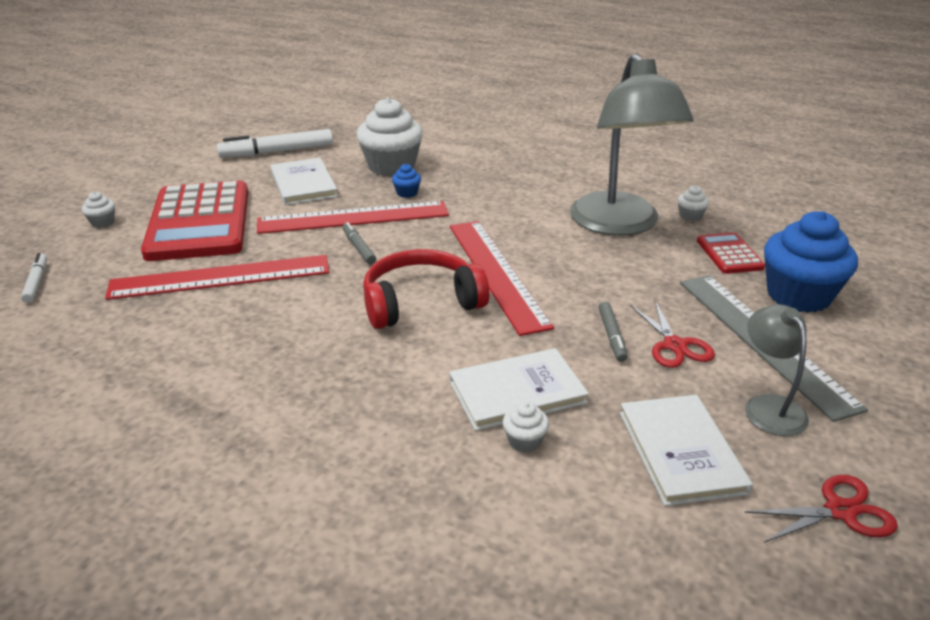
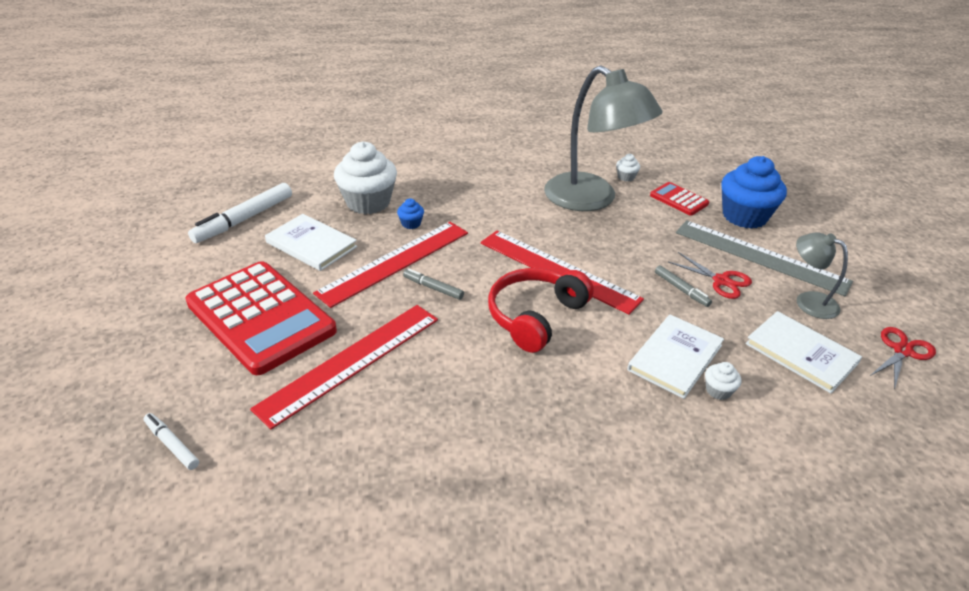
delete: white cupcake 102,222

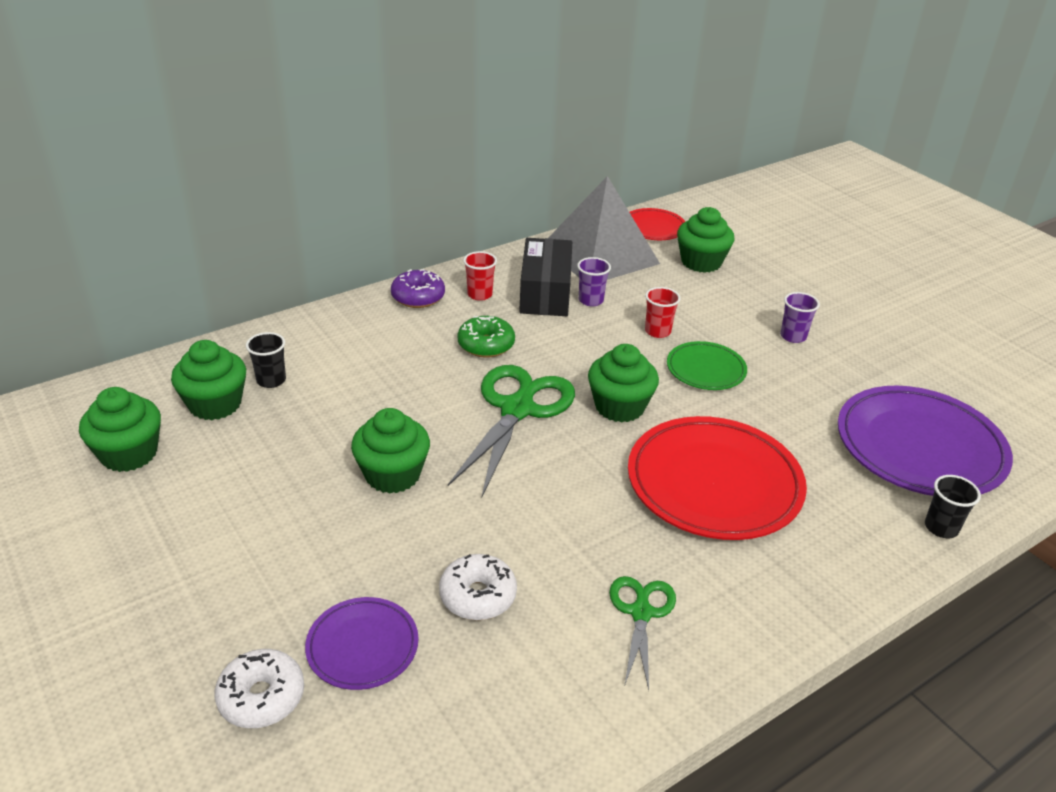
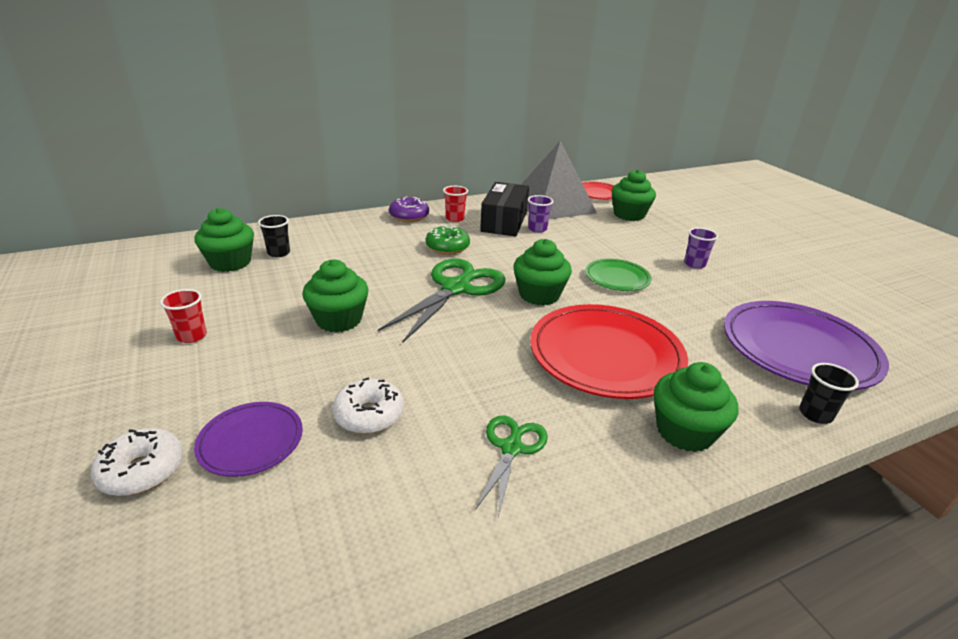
move: red cup 657,331 to 192,336; green cupcake 129,454 to 684,431

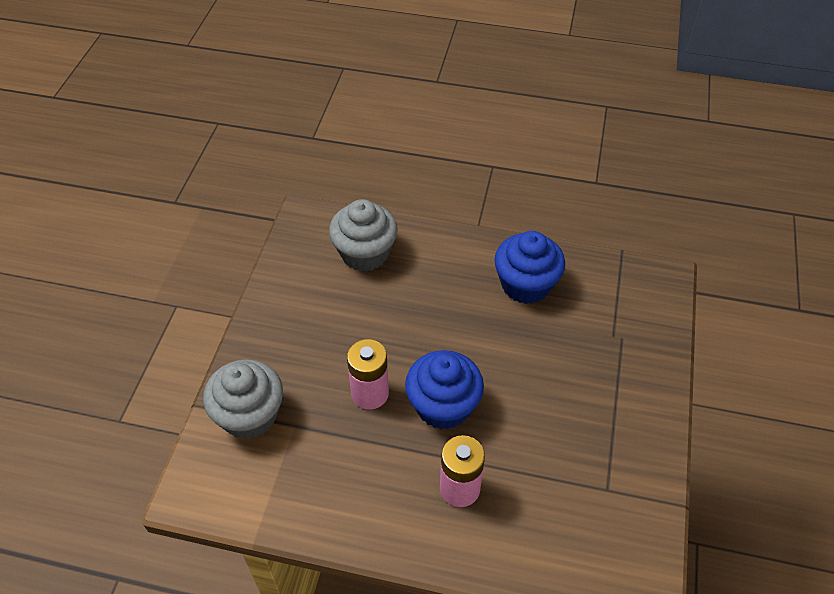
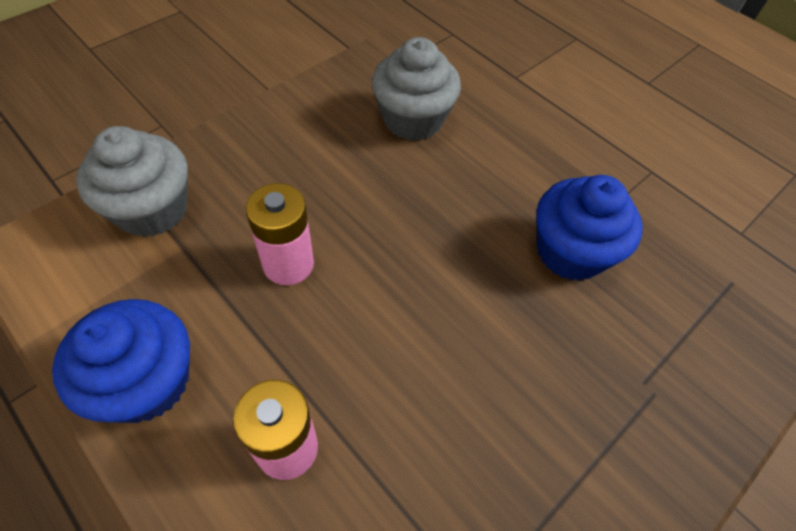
move: blue cupcake 443,406 to 146,381

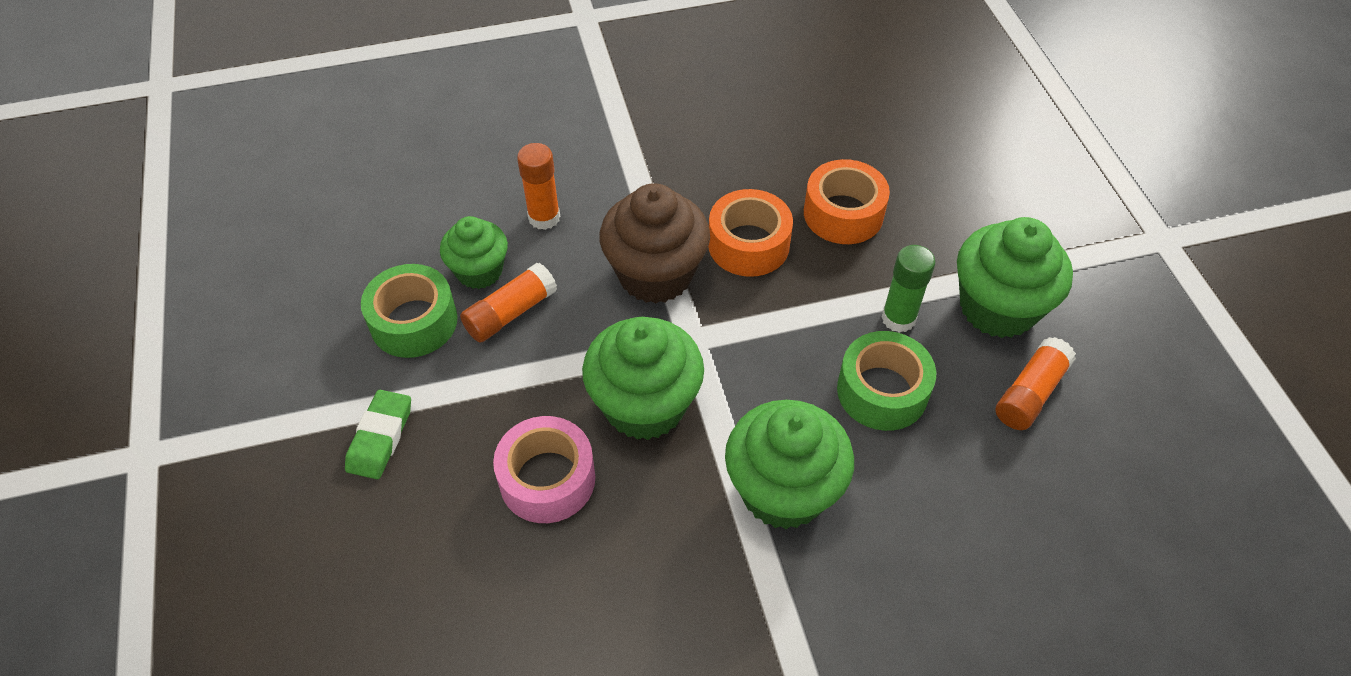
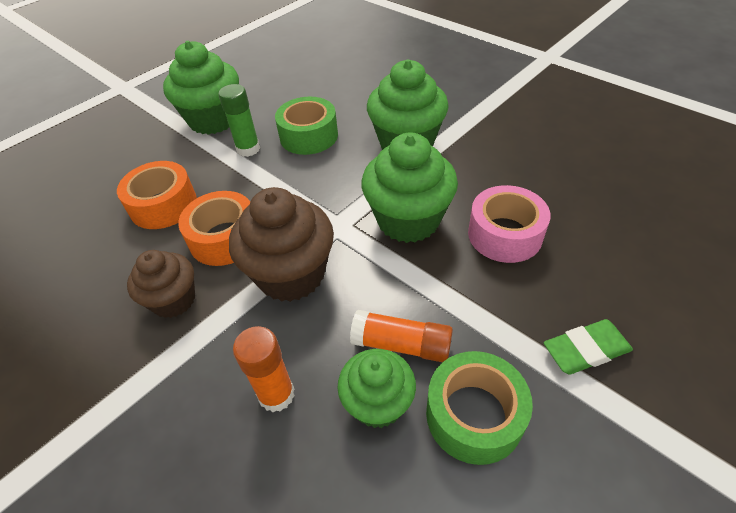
delete: orange glue stick 1030,393
insert: brown cupcake 174,300

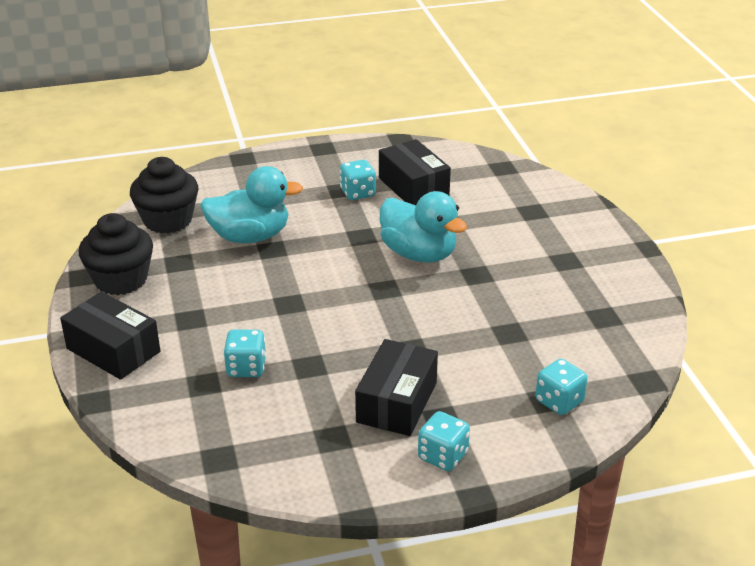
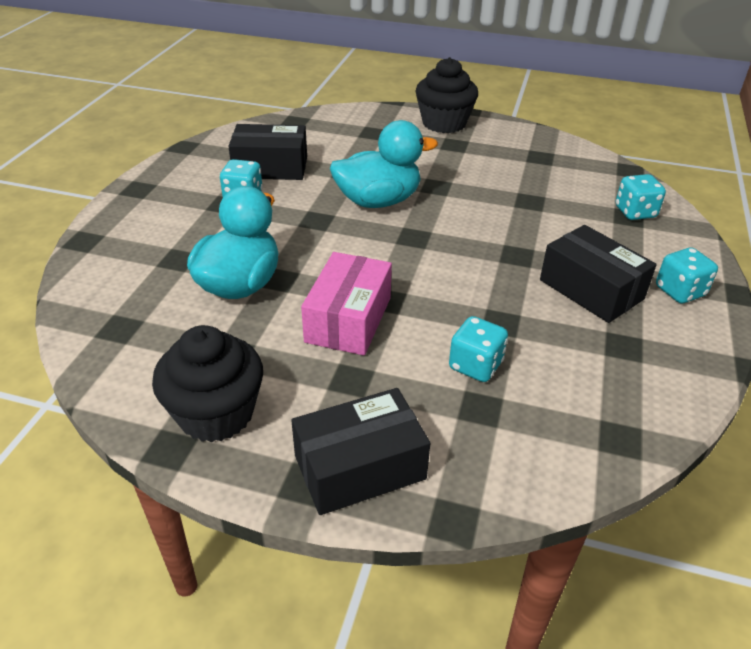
insert: pink box 348,319
move: black cupcake 168,220 to 444,123

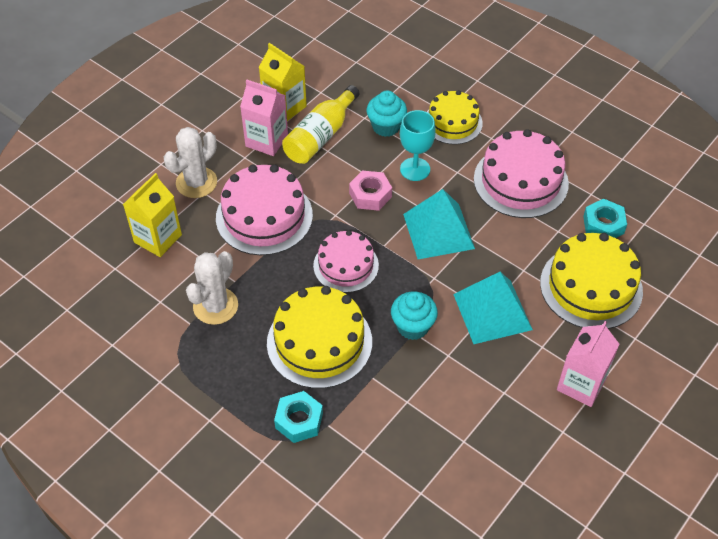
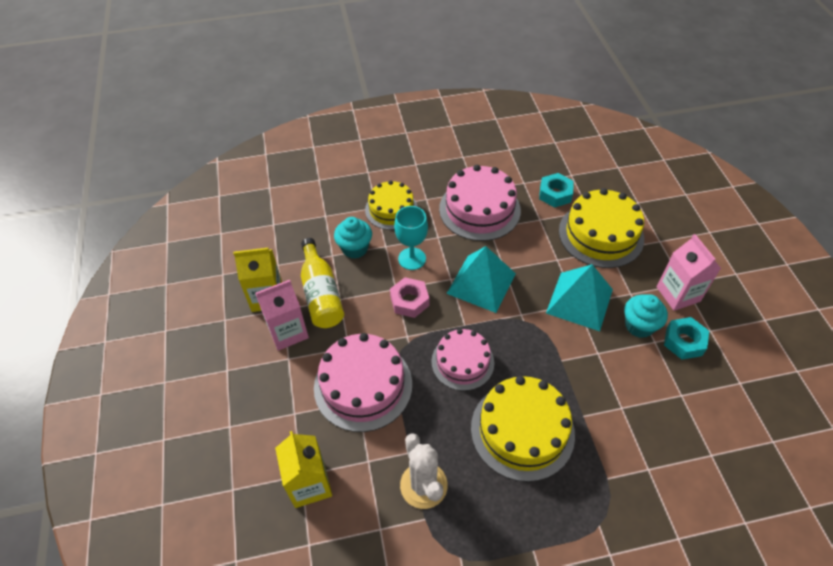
delete: white cactus 196,182
move: turquoise cupcake 413,326 to 639,326; turquoise nut 299,420 to 684,342

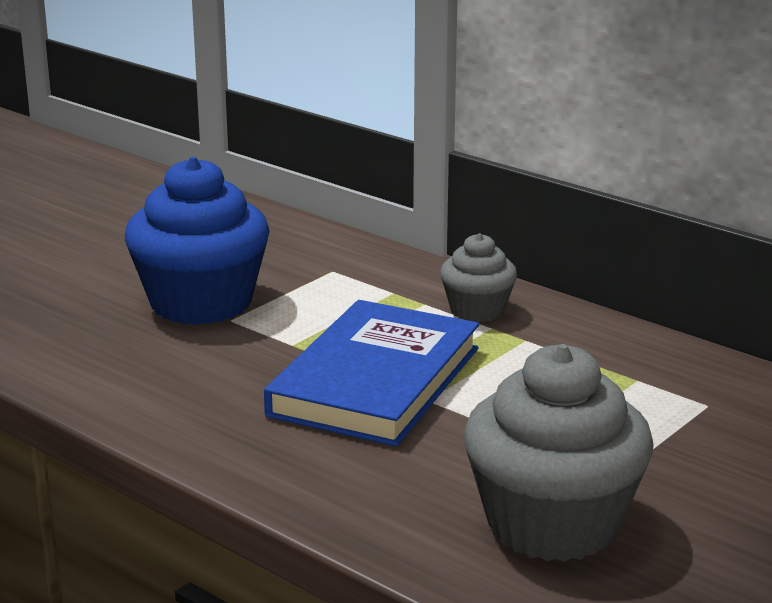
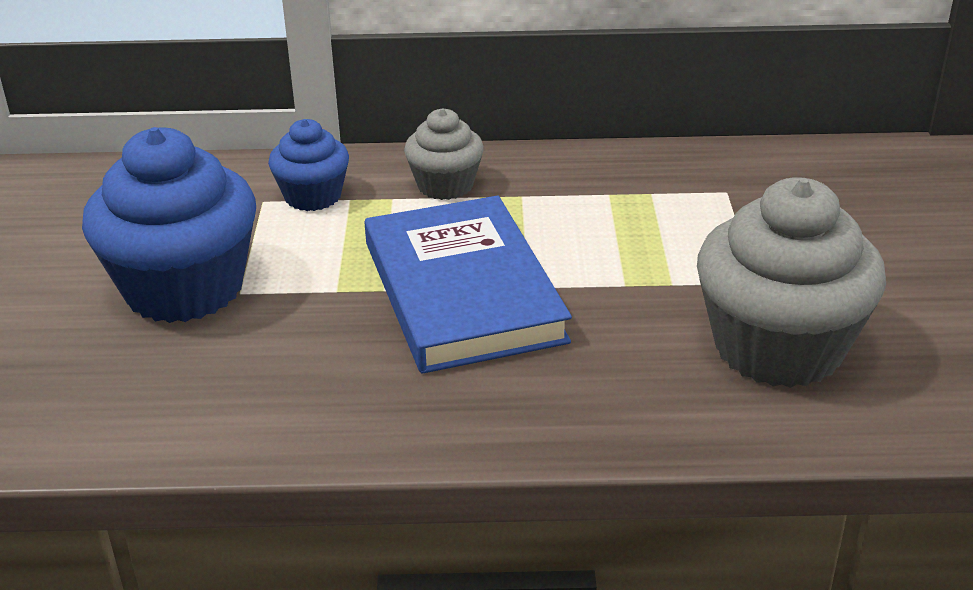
insert: blue cupcake 313,196

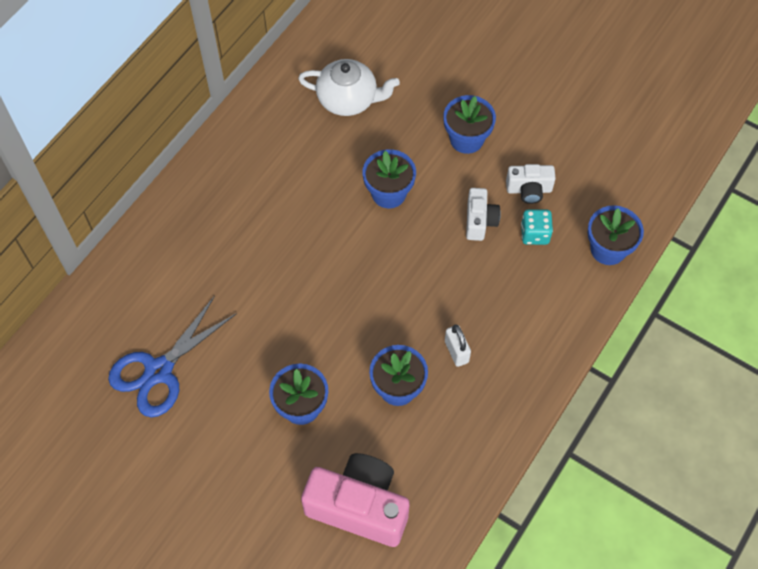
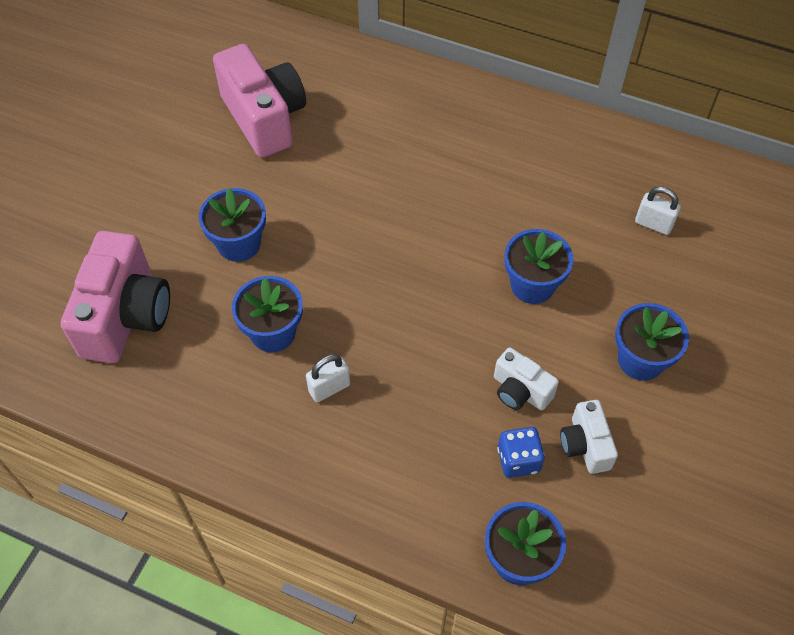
replace: white teapot 348,99 to white padlock 653,224; blue scissors 159,371 to pink camera 264,118
recolor: turquoise dice 535,234 to blue dice 518,460
rotate: white camera 480,221 = 520,391 45 degrees clockwise

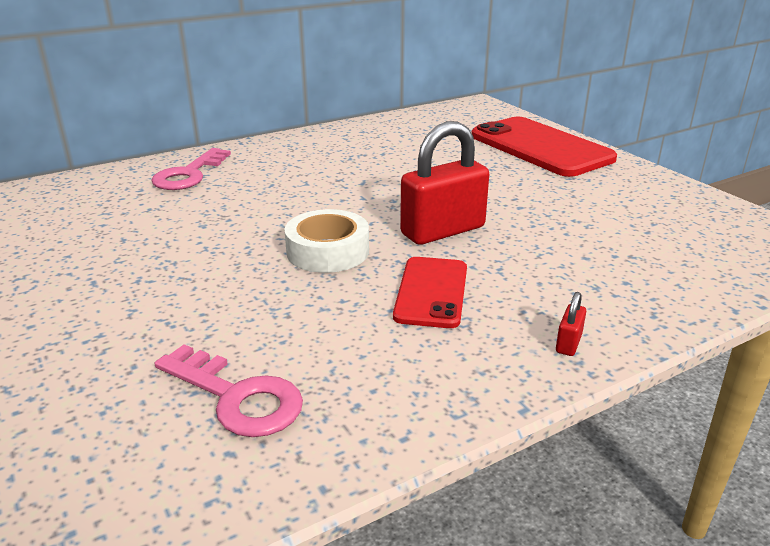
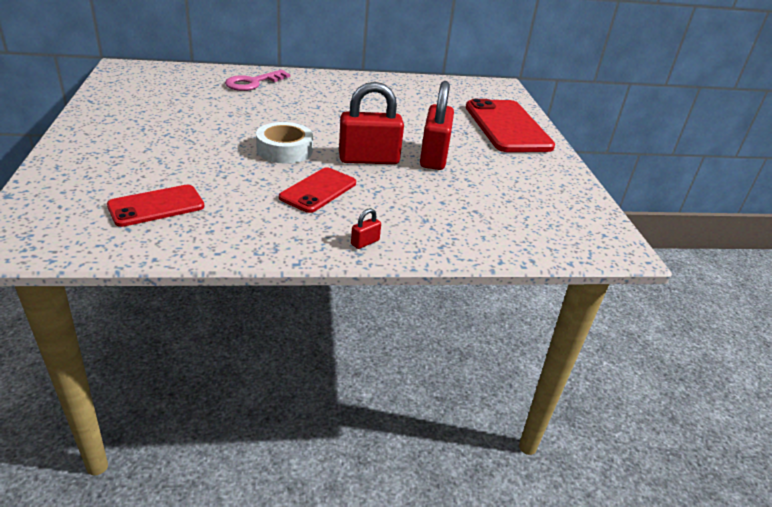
insert: red padlock 433,157
replace: pink key 237,397 to red phone 156,206

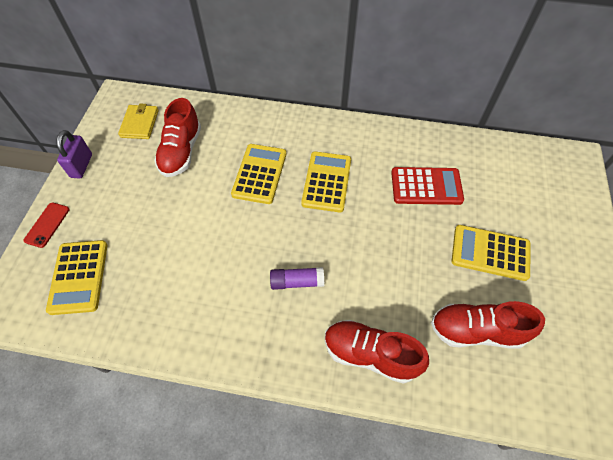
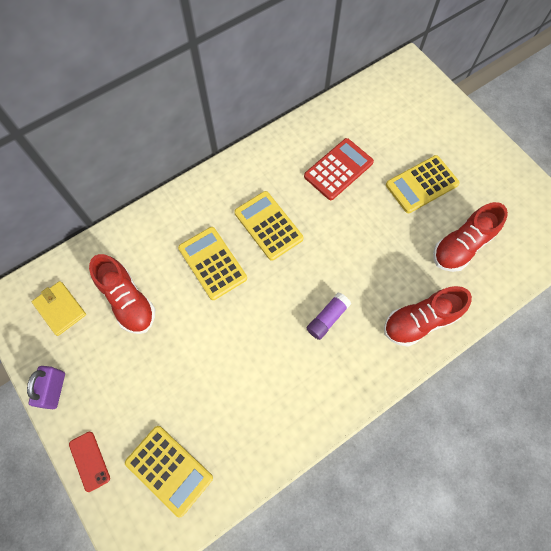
rotate: purple padlock 81,166 = 54,389 45 degrees clockwise

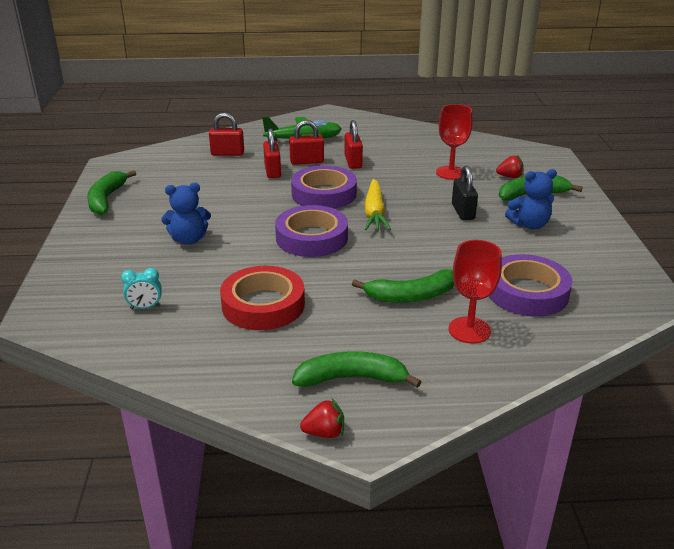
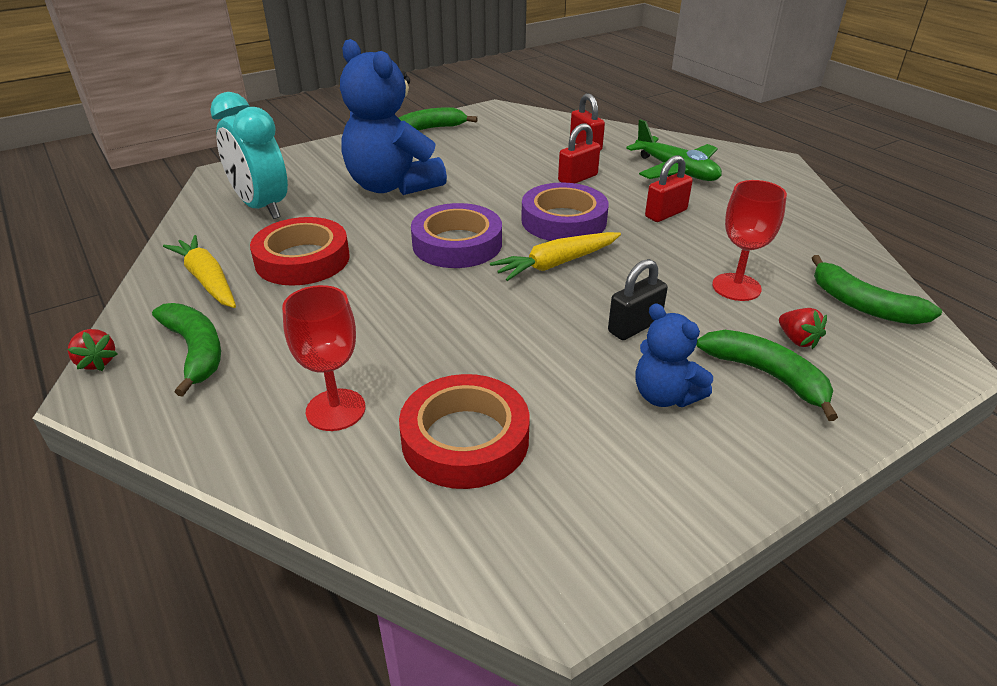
delete: red padlock 307,161
insert: yellow carrot 207,280
move: green banana 411,296 to 863,305
recolor: purple tape 527,292 to red tape 465,439
resize: blue teddy bear 189,239 = 392,186 x1.95; turquoise clock 145,307 = 261,207 x2.43

